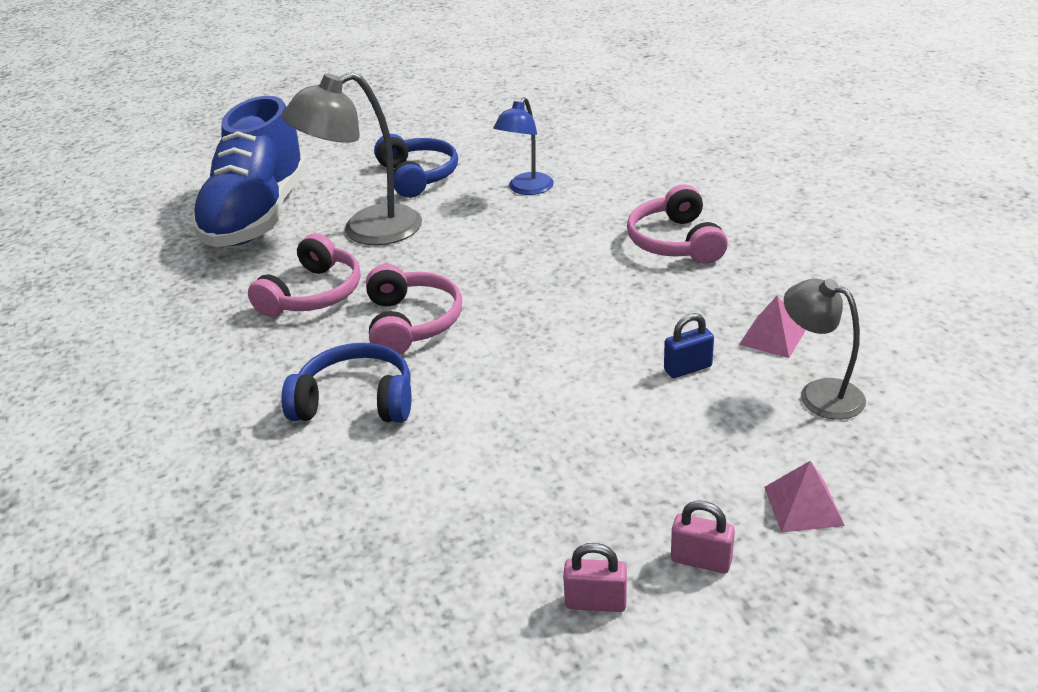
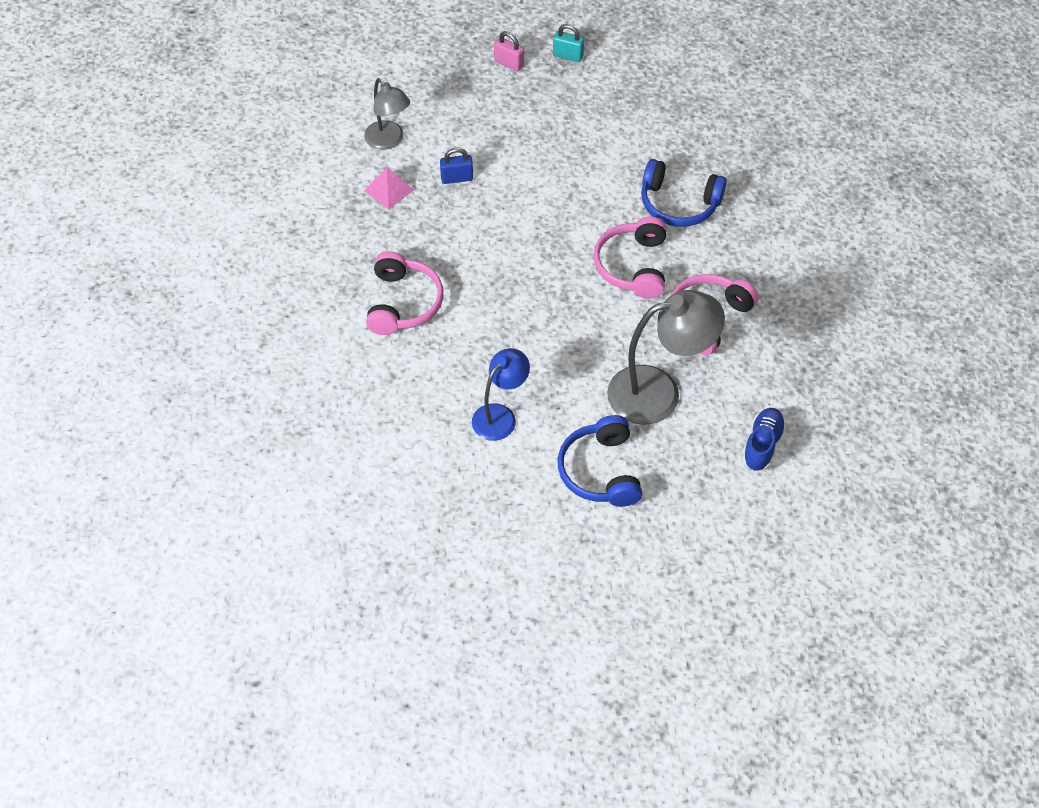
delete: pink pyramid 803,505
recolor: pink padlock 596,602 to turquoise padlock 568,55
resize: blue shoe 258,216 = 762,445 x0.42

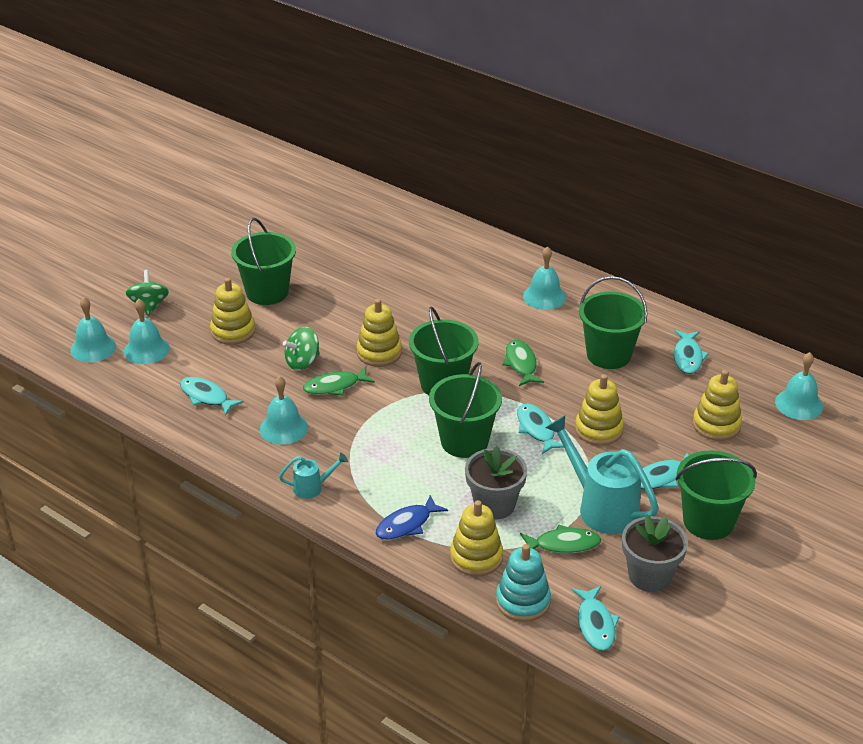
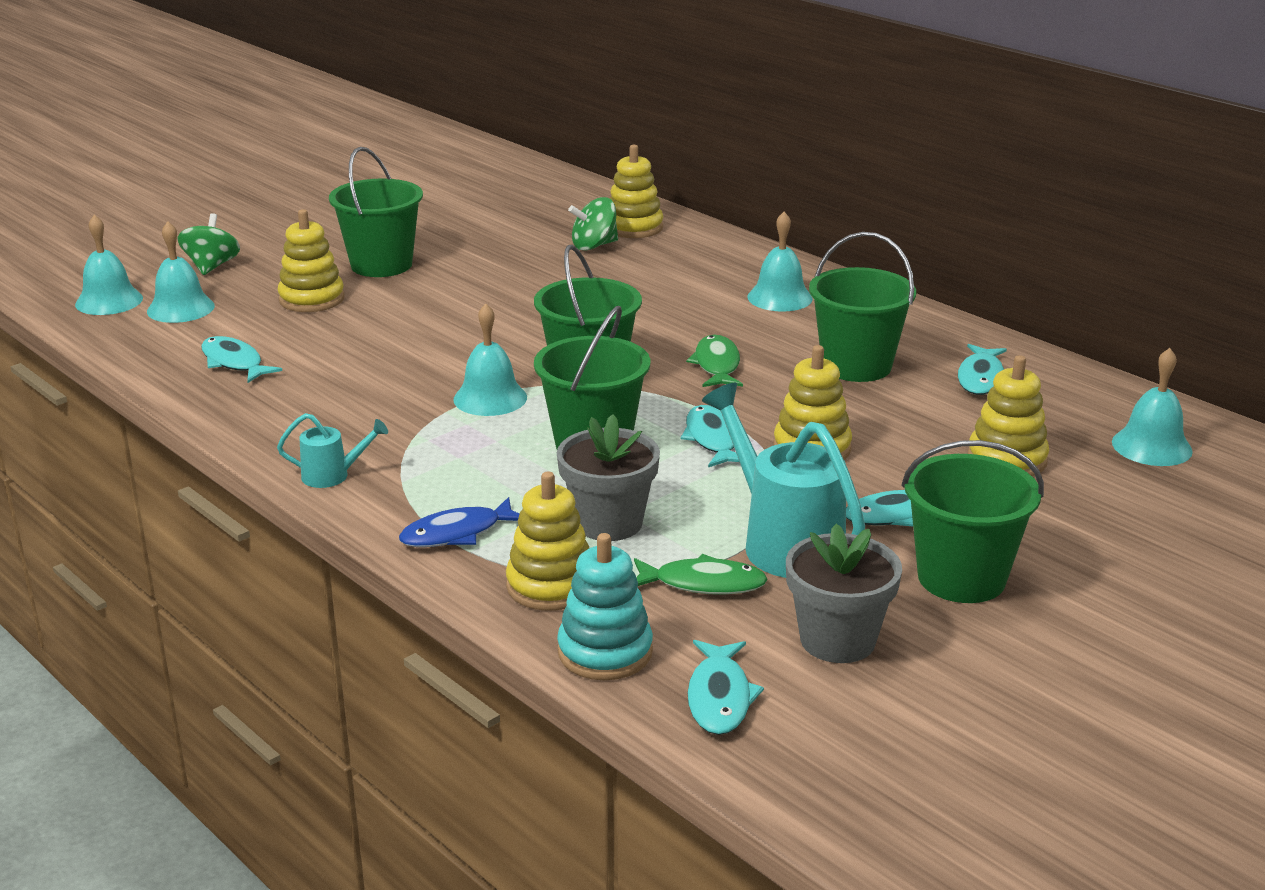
delete: green fish 335,386
move: yellow stacking toy 379,353 to 633,227; green spinning top 302,362 to 594,246; turquoise bell 283,428 to 490,398

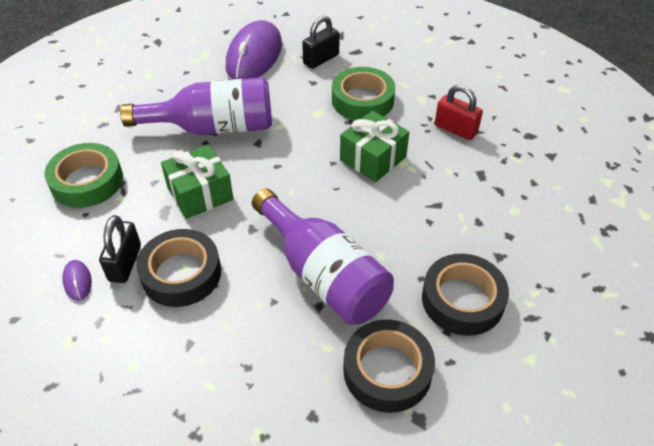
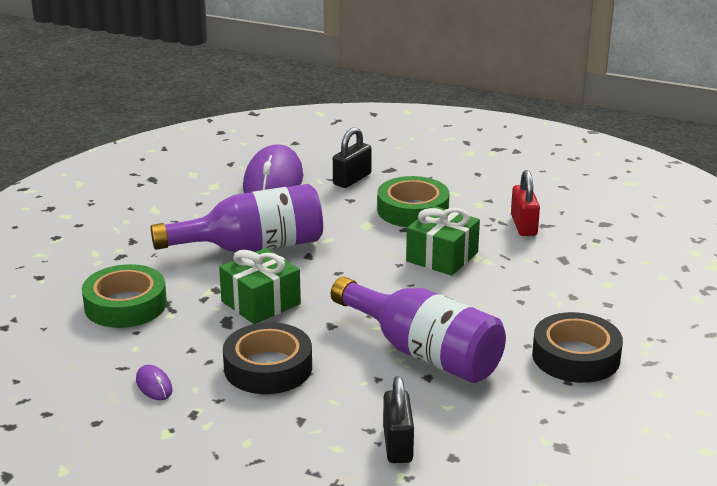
delete: black tape 387,370
move: black padlock 125,263 to 398,444
rotate: red padlock 455,129 = 523,225 60 degrees clockwise

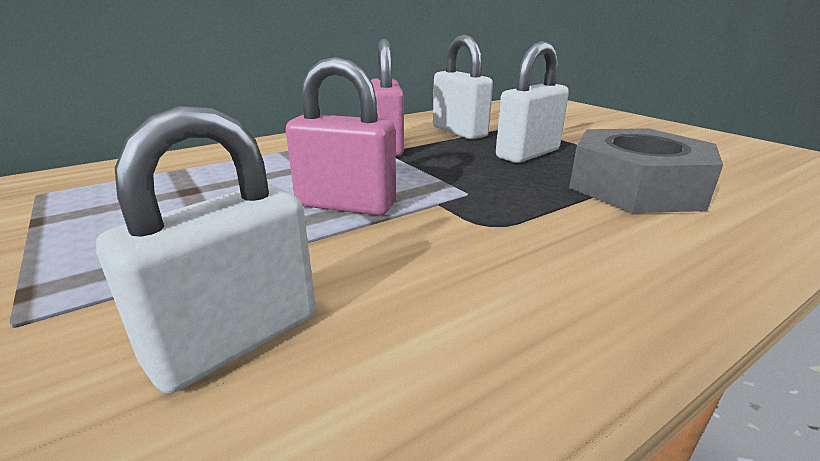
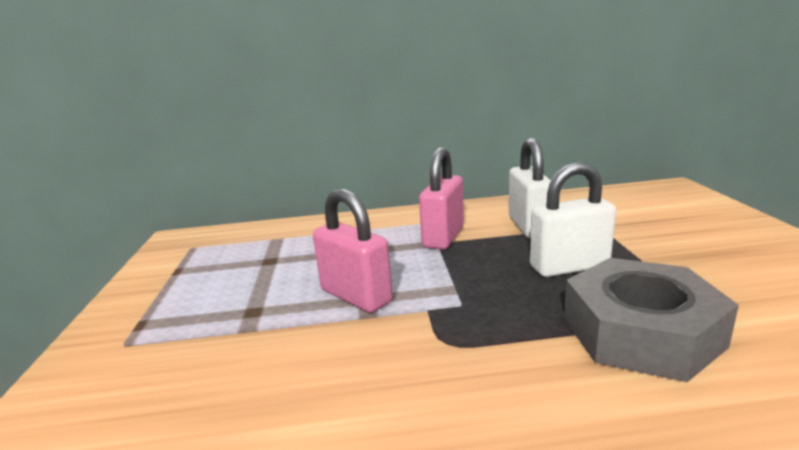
delete: white padlock 235,339

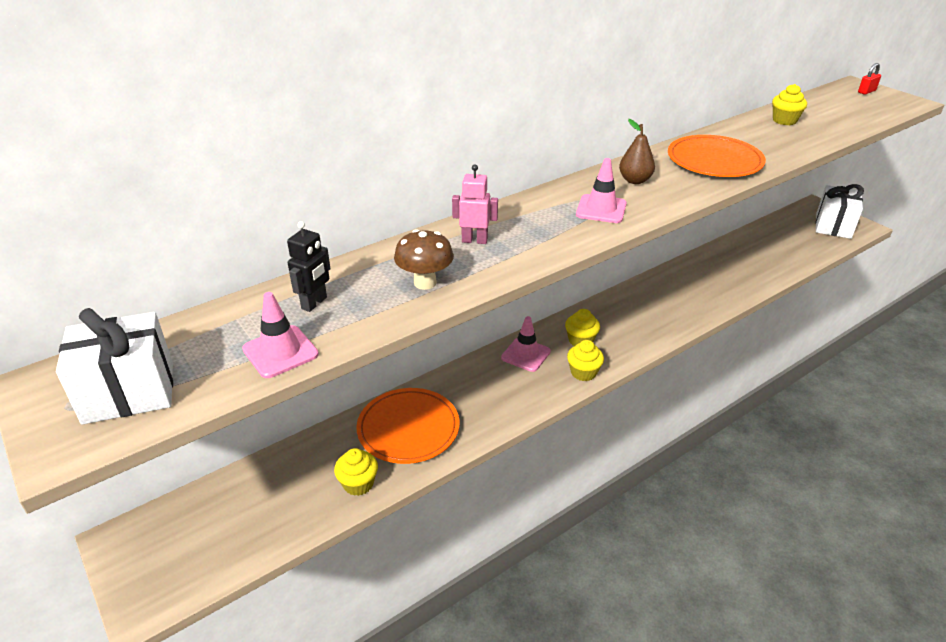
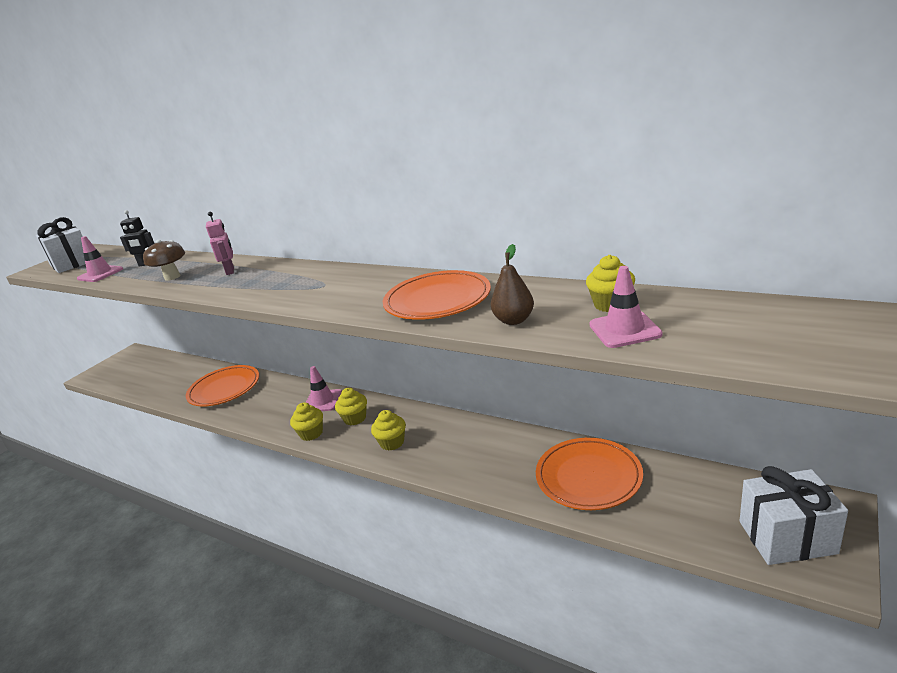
delete: red padlock 866,91
insert: orange plate 588,477
move: brown pear 635,180 to 514,320; pink traffic cone 601,209 to 624,330; yellow cupcake 358,484 to 392,442

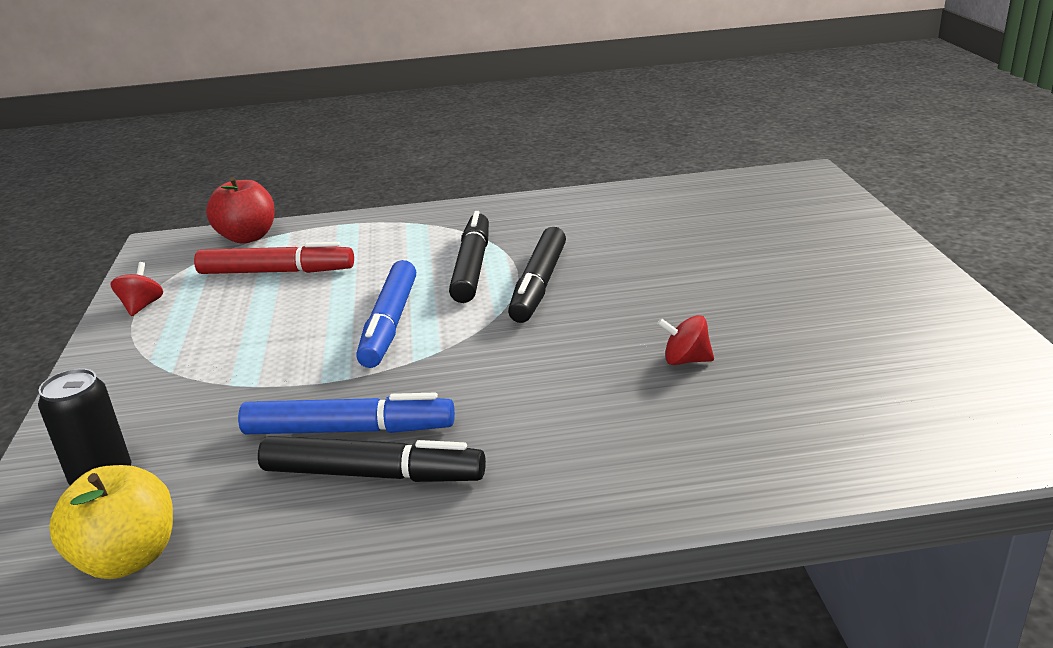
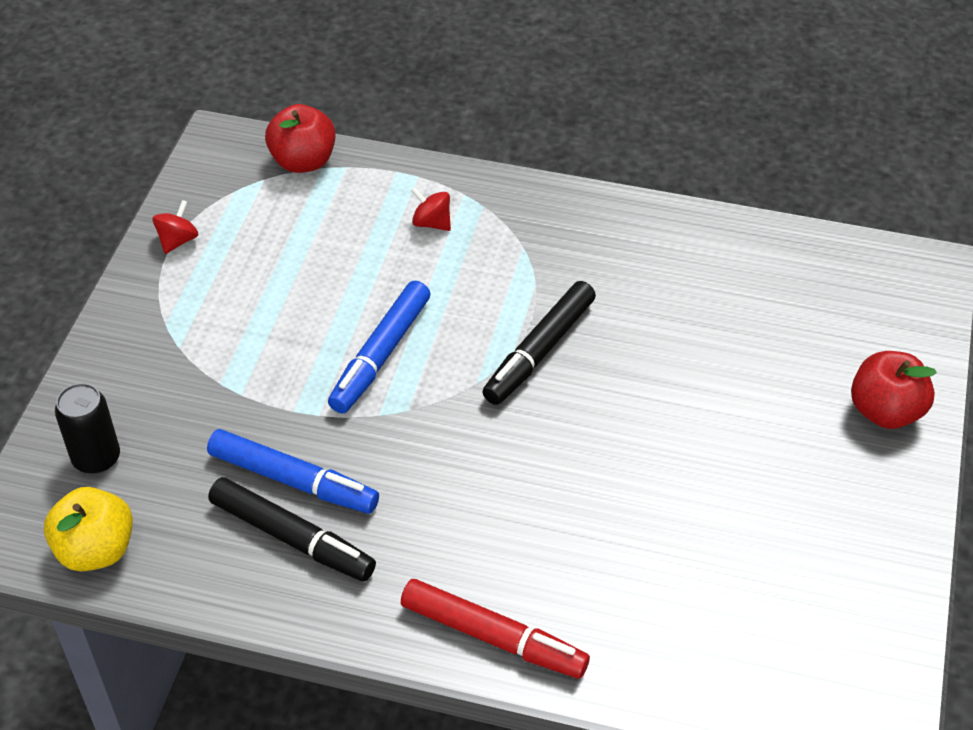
delete: black marker 472,267
insert: red apple 885,411
move: red marker 276,272 to 493,637; red spinning top 686,360 to 432,223

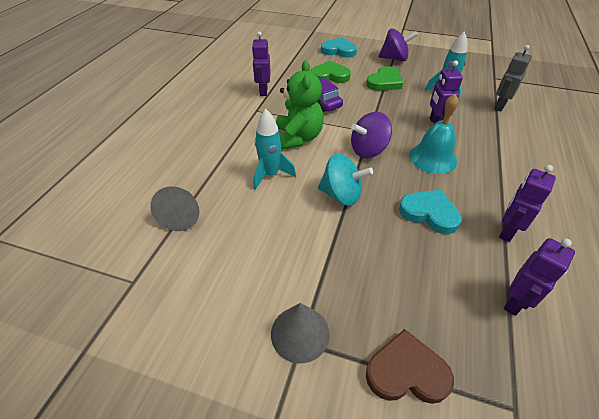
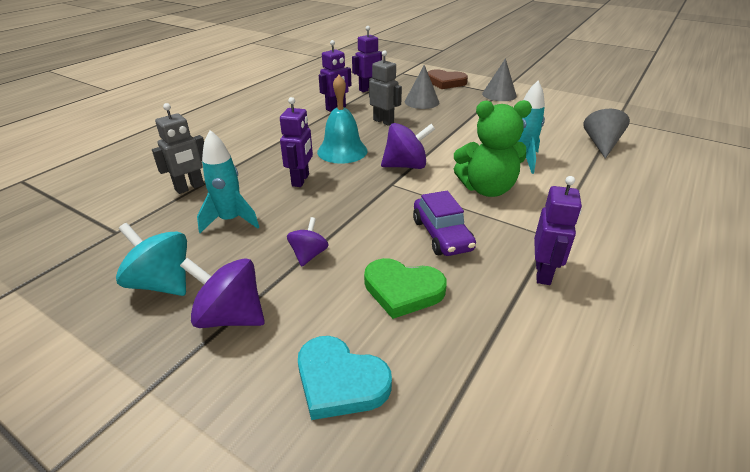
insert: grey cone 421,102
move: turquoise spinning top 341,195 to 162,283
replace: green heart 384,82 to purple spinning top 309,255; turquoise heart 429,213 to grey robot 383,121
rotate: green teddy bear 298,138 = 487,189 105 degrees counterclockwise

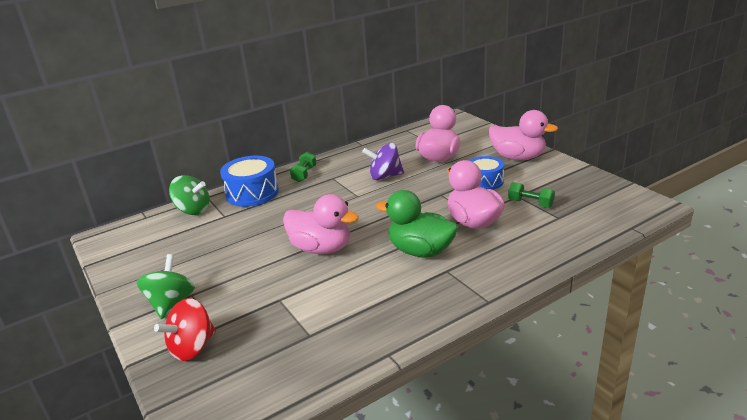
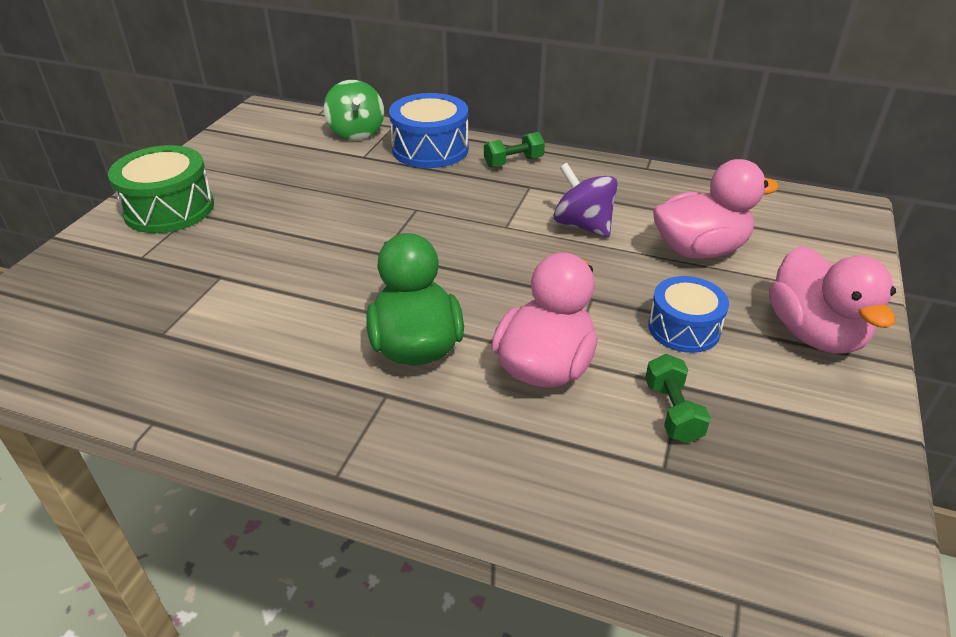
delete: pink duck 321,248; red spinning top 192,347
replace: green spinning top 171,303 to green drum 169,209

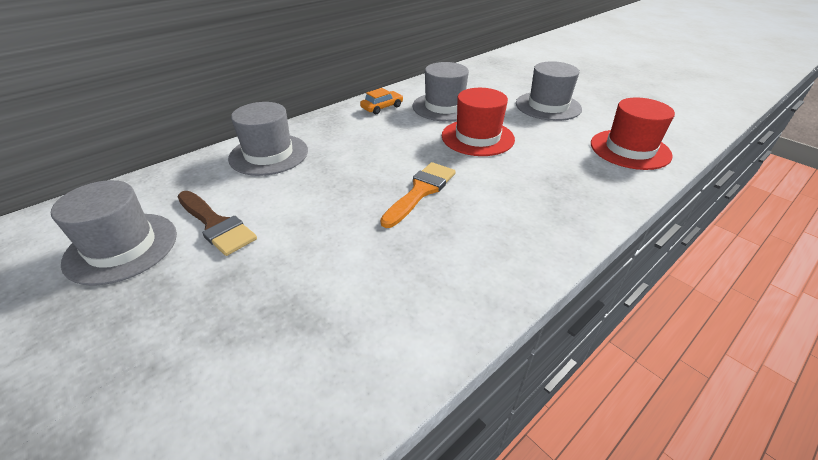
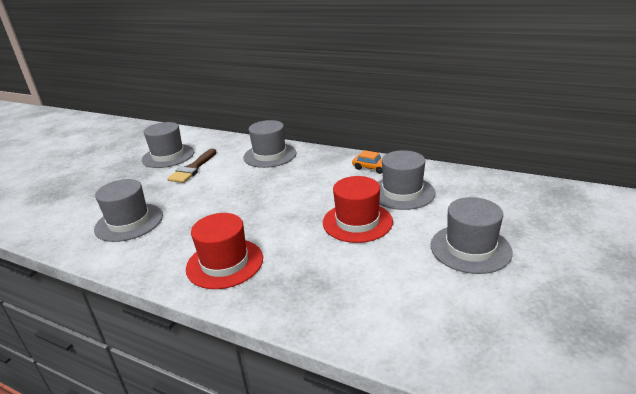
delete: orange brush 421,191
insert: grey hat 129,222
move: red hat 630,149 to 225,263

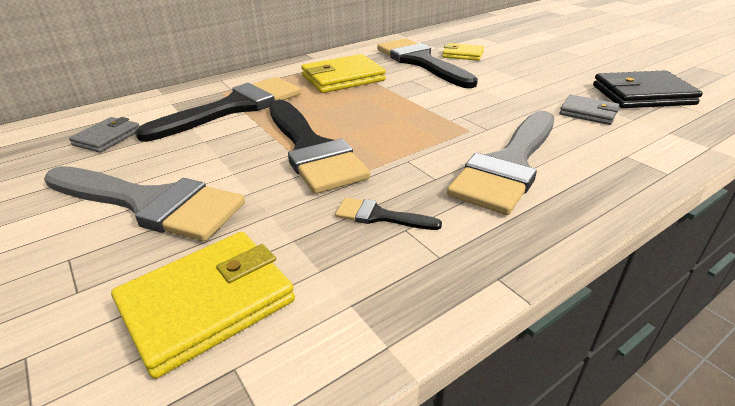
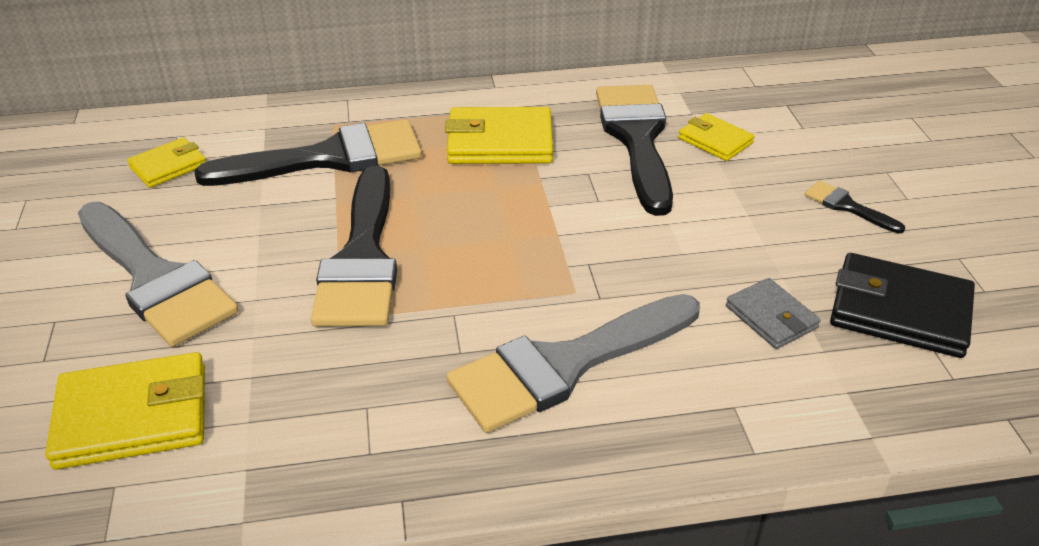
move: black brush 379,216 to 847,206
recolor: grey wallet 107,138 to yellow wallet 168,166

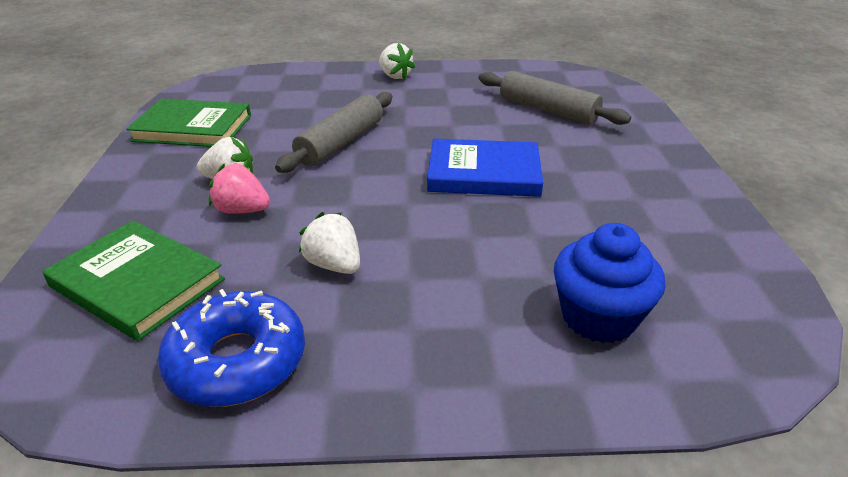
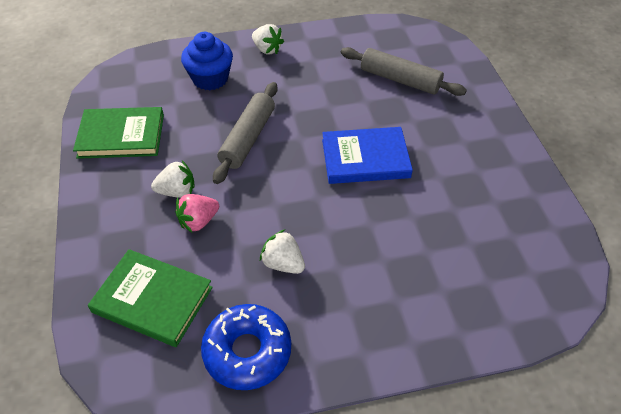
move: blue cupcake 598,317 to 210,79
rotate: pink strawberry 242,210 = 198,221 45 degrees counterclockwise

